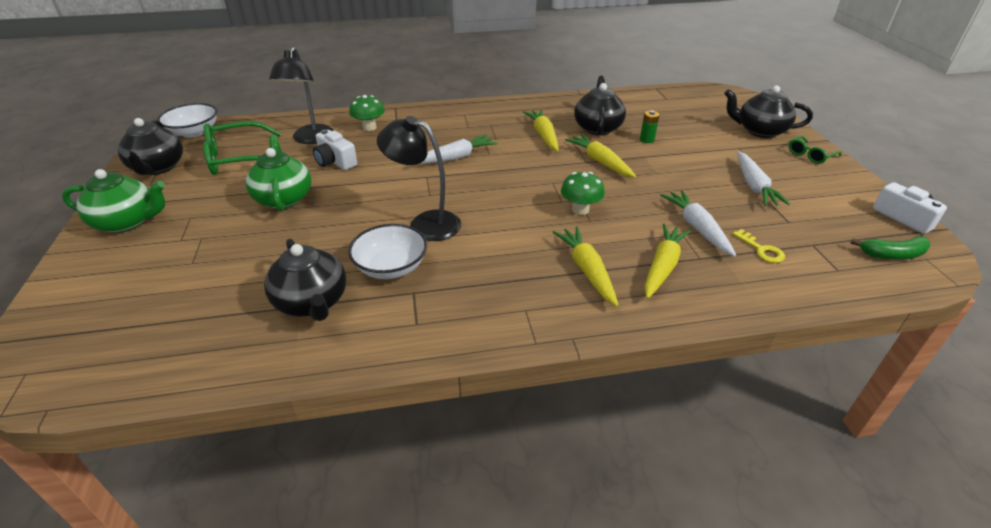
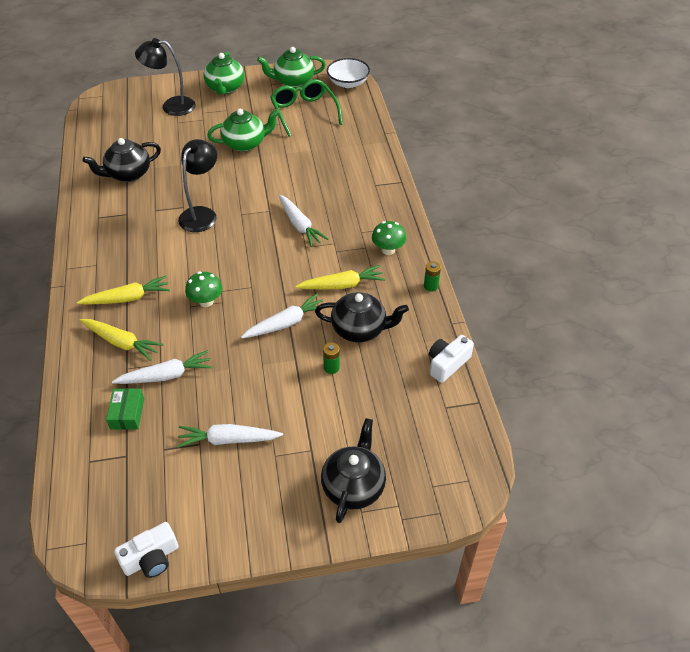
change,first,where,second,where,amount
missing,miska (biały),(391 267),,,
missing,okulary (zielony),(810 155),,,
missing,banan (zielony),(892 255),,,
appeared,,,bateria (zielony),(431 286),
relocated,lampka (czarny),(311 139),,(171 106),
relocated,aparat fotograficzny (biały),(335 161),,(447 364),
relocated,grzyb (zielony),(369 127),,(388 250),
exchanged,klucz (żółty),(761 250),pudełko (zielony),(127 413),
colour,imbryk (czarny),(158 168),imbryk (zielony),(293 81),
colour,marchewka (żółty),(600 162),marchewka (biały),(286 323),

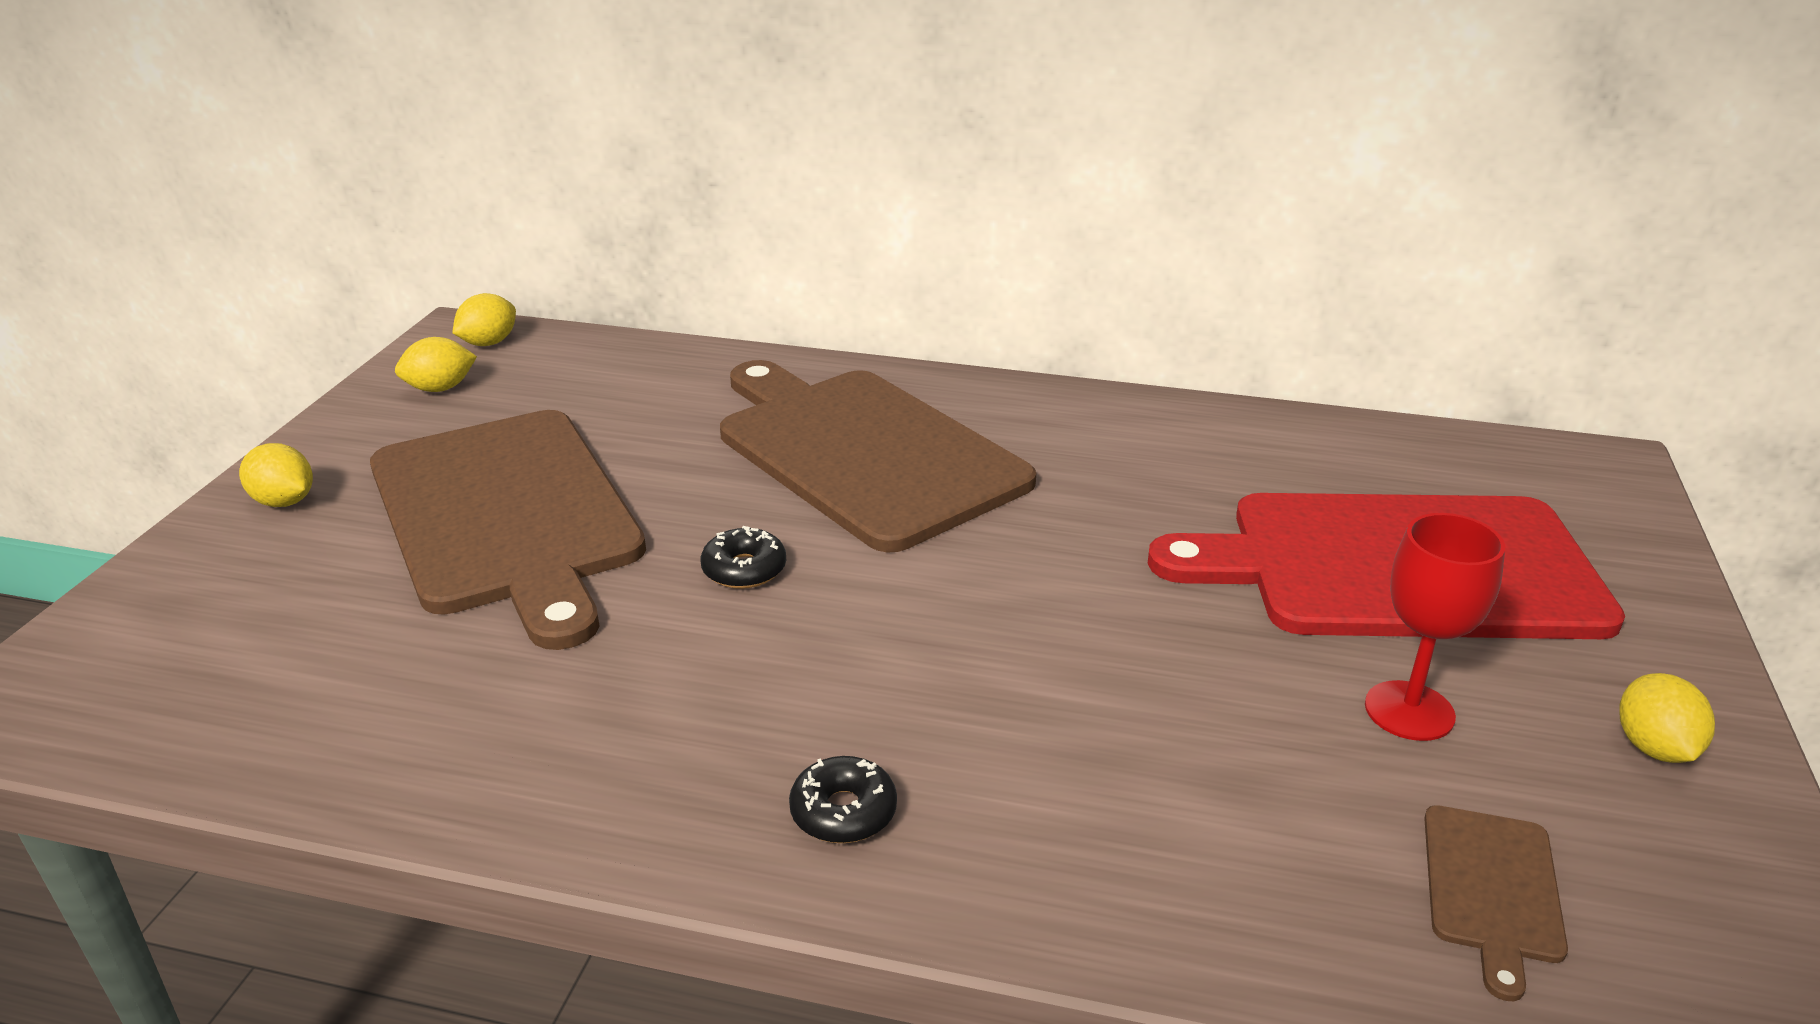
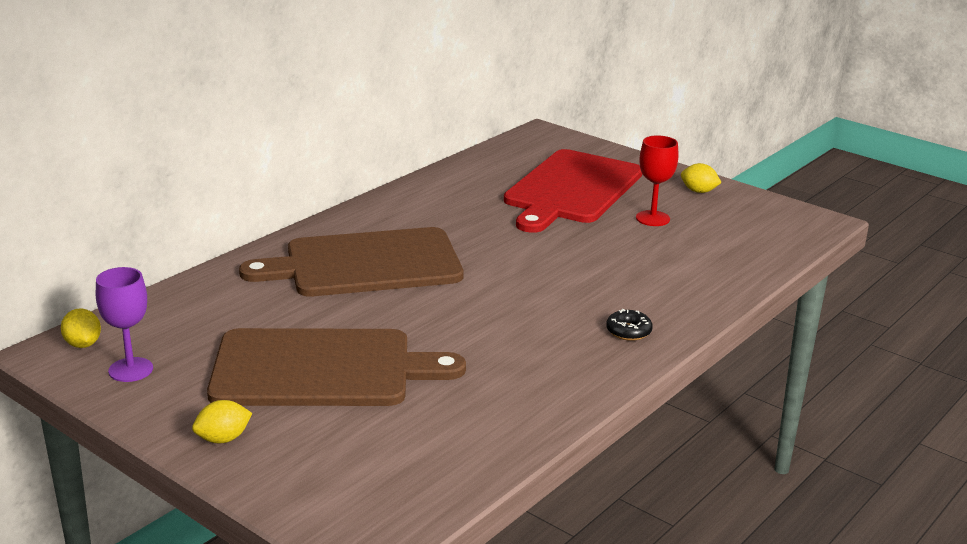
change,first,where,second,where,amount
missing,donut (czarny),(744 569),,,
missing,deska do krojenia (brązowy),(1492 889),,,
exchanged,cytryna (żółty),(440 388),kielich (fioletowy),(130 370),

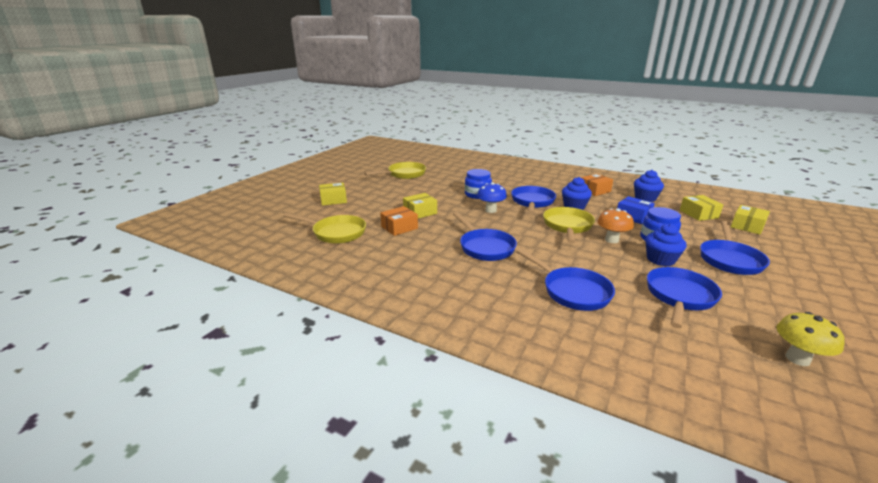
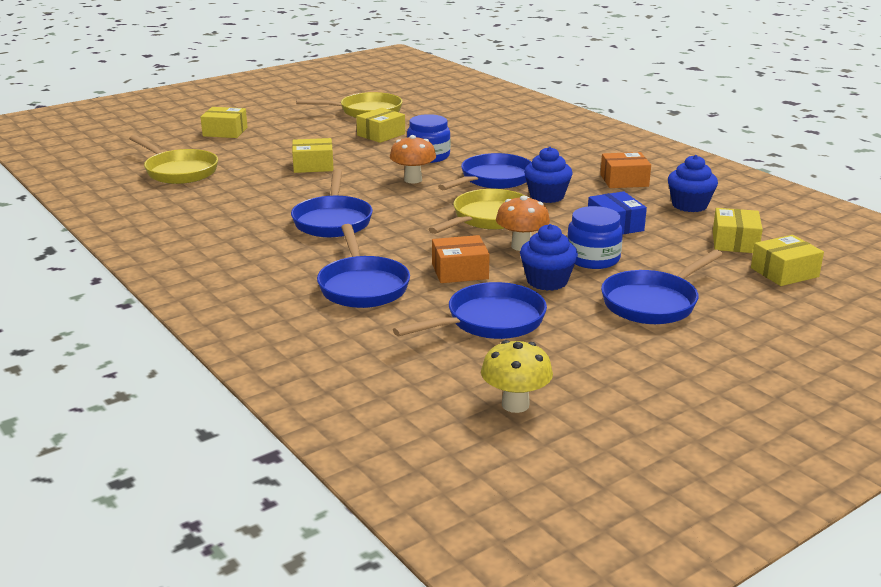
change,first,where,second,where,amount
appeared,,,pudełko (żółty),(381 134),
relocated,pudełko (pomarańczowy),(399 227),,(460 271),
colour,grzyb (niebieski),(490 210),grzyb (pomarańczowy),(413 180),

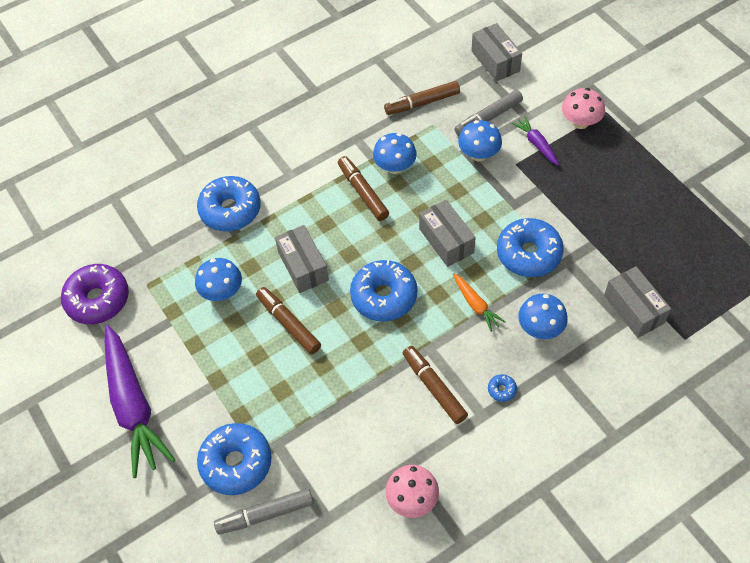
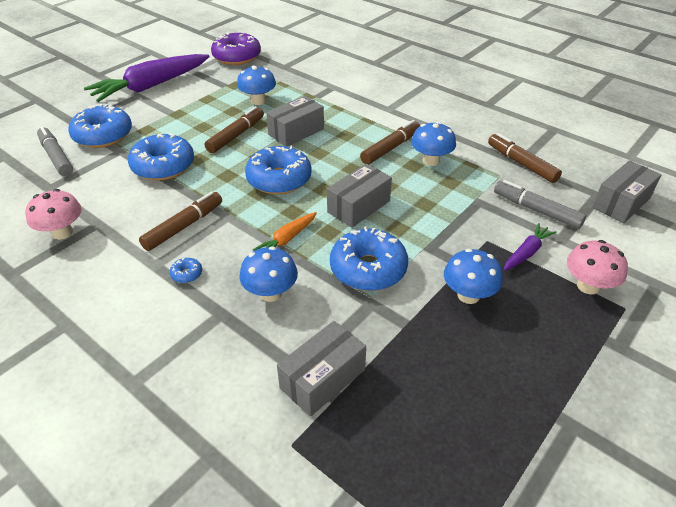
change,first,where,second,where,amount
relocated,donut (niebieski),(230 210),,(163 166),
relocated,grzyb (niebieski),(479 154),,(468 295),

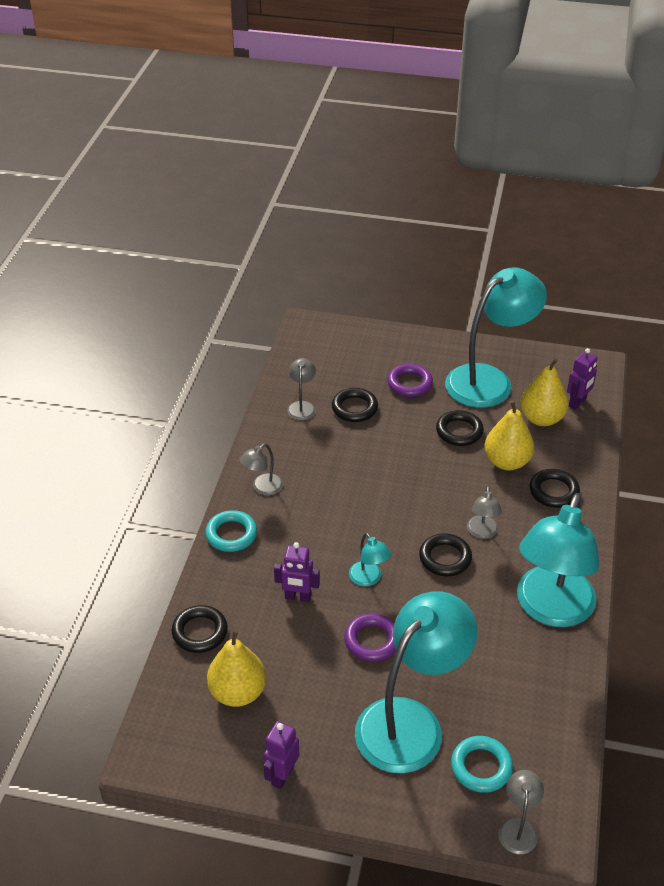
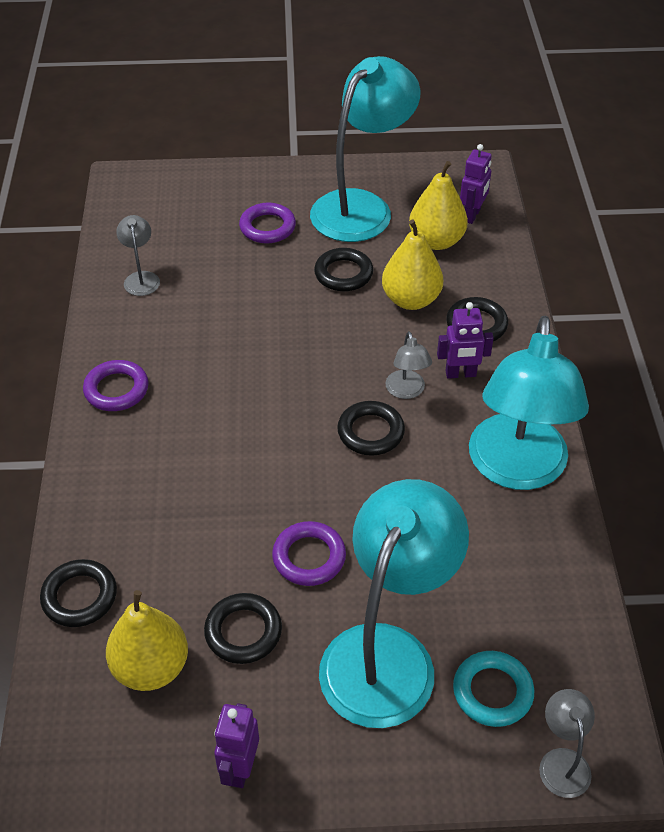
change,first,where,second,where,amount
missing,pierścień (turkusowy),(231 534),,,
missing,lampka (turkusowy),(369 579),,,
relocated,robot (fioletowy),(297 597),,(460 374),
relocated,pierścień (czarny),(354 408),,(243 632),
exchanged,lampka (szary),(262 488),pierścień (fioletowy),(116 389),

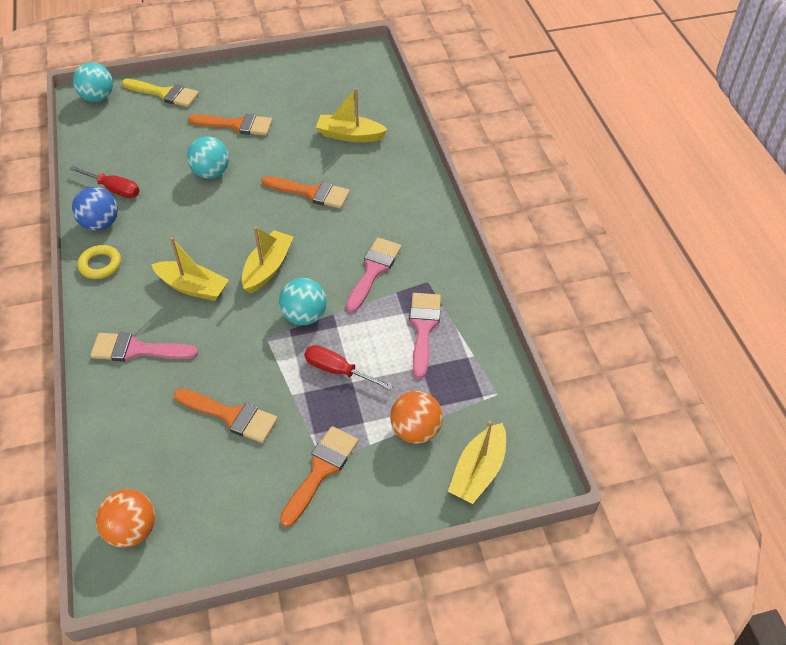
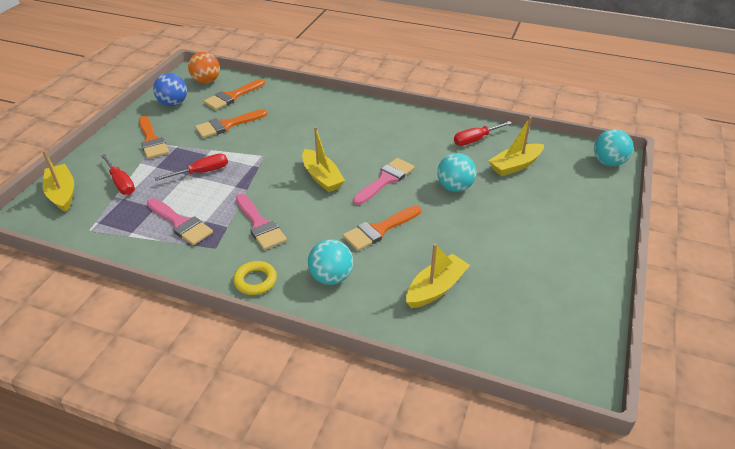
change,first,where,second,where,amount
missing,pędzel (żółty),(165 94),,,
relocated,piłka (niebieski),(100 224),,(173 103),
relocated,pierścień (żółty),(100 265),,(255 281),
relocated,pędzel (różowy),(136 350),,(385 180),
relocated,łódka (żółty),(192 287),,(515 165),
relocated,pędzel (pomarańczowy),(237 125),,(232 96),
relocated,piłka (turkusowy),(304 316),,(331 277),
exchanged,piłka (pomarańczowy),(416 430),śrubokręt (czerwony),(121 183),

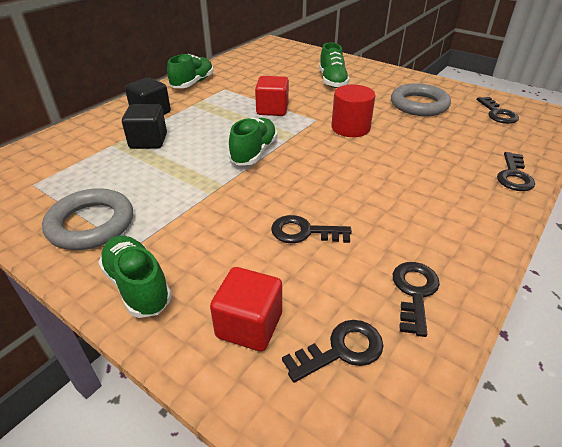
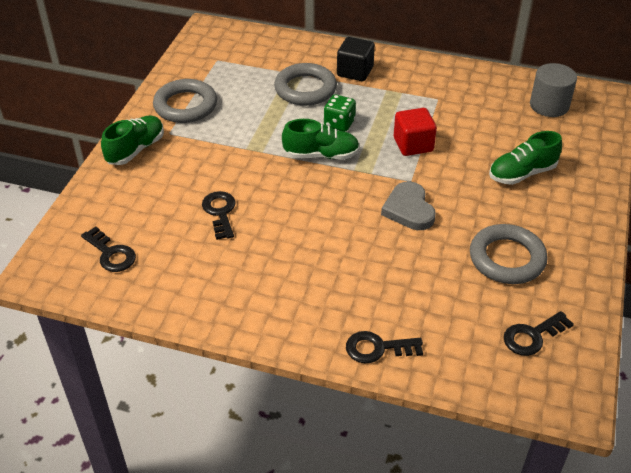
change,first,where,second,where,amount
missing,but (zielony),(192 83),,,
missing,sześcian (czerwony),(249 325),,,
missing,klucz (czarny),(414 292),,,
appeared,,,kostka do gry (zielony),(339 124),
appeared,,,walec (szary),(549 105),
exchanged,sześcian (czarny),(148 141),pierścień (szary),(305 89),
exchanged,walec (czerwony),(350 128),serce (szary),(409 209),

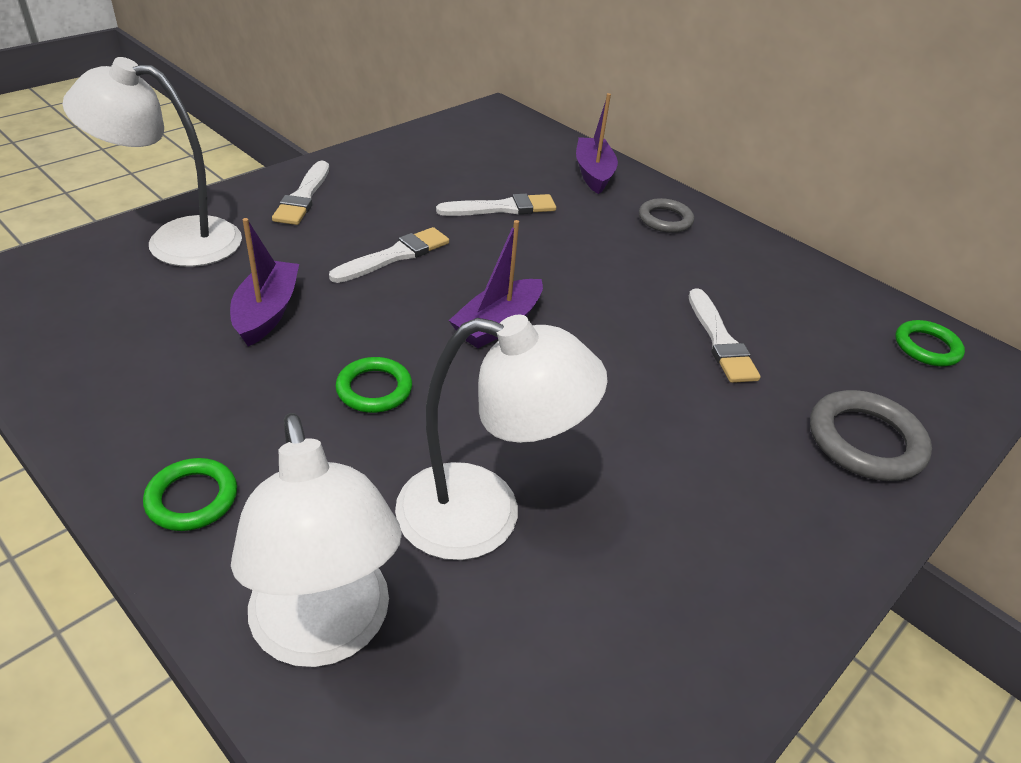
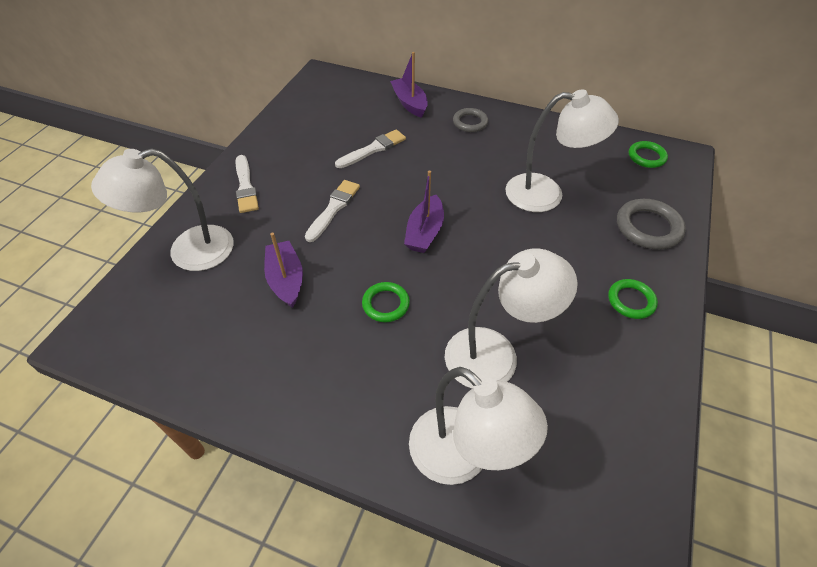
change,first,where,second,where,amount
relocated,pierścień (zielony),(192 498),,(631 301),
exchanged,pędzel (biały),(720 340),lampka (biały),(546 194),

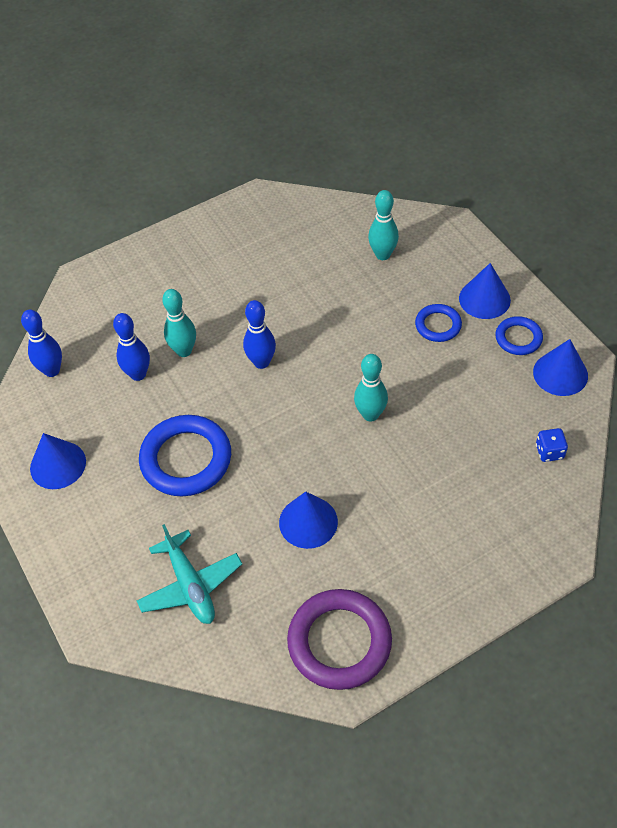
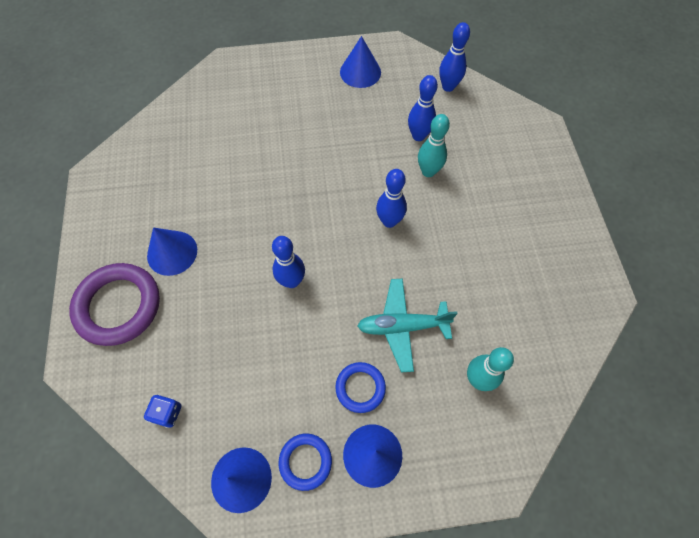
change,first,where,second,where,amount
missing,pierścień (niebieski),(186 459),,,
relocated,samolot (turkusowy),(190 585),,(402 326),
relocated,stożek (niebieski),(308 522),,(172 252),
relocated,pierścień (fioletowy),(339 642),,(118 306),
colour,kręgiel (turkusowy),(370 414),kręgiel (niebieski),(292 281),

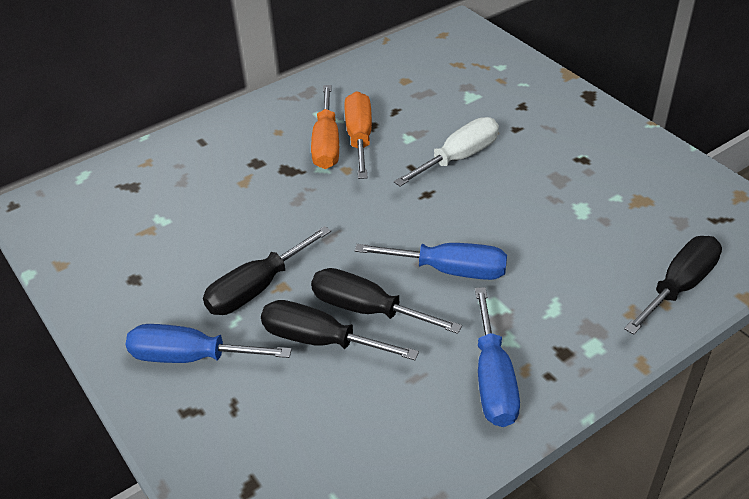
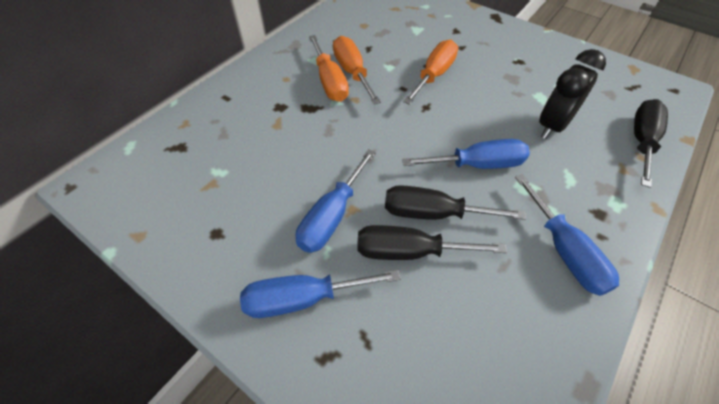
change,first,where,second,where,amount
appeared,,,budzik (czarny),(552 126),
colour,śrubokręt (czarny),(256 288),śrubokręt (niebieski),(332 216),
colour,śrubokręt (biały),(458 158),śrubokręt (pomarańczowy),(434 75),

